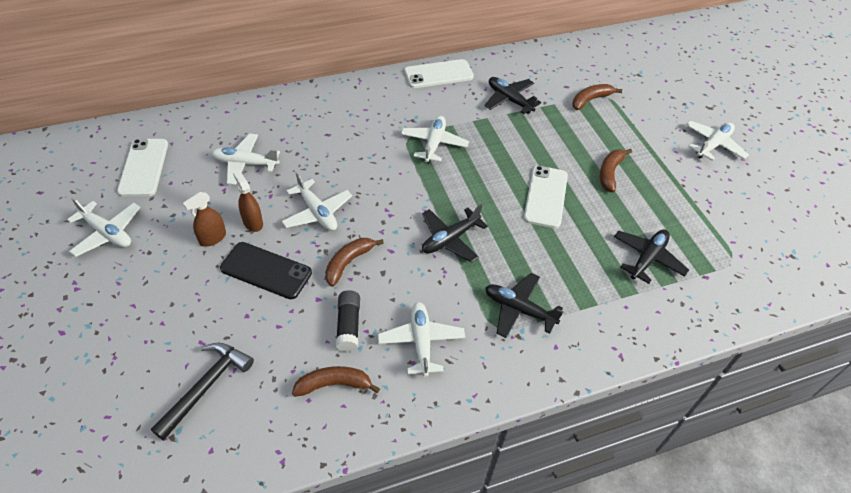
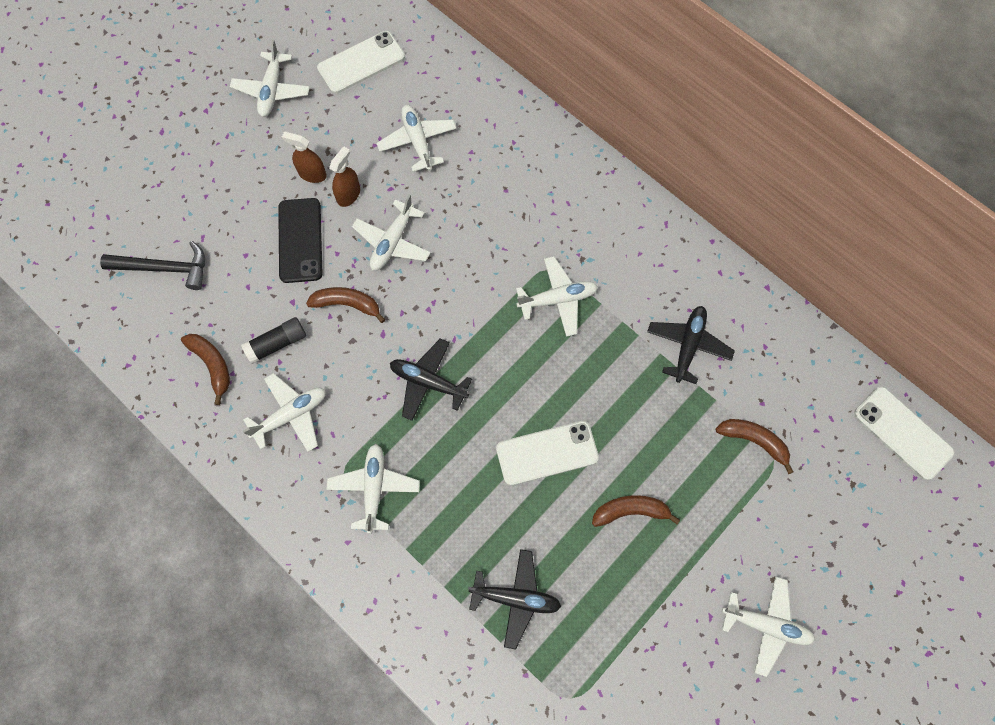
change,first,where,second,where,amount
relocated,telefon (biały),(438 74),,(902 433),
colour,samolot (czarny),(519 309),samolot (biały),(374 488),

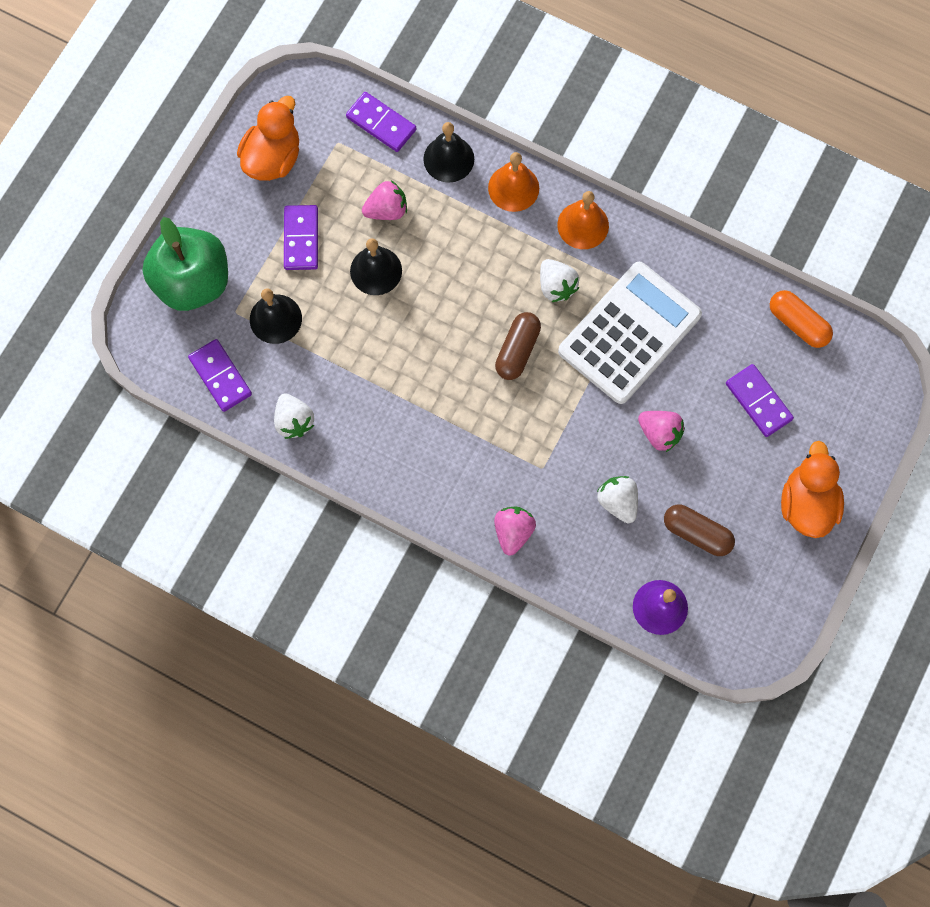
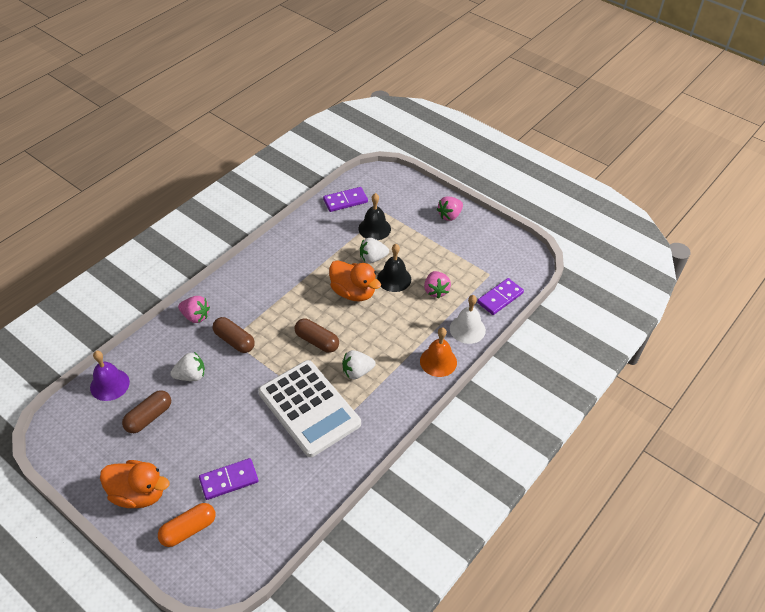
change,first,where,second,where,amount
missing,jabłko (zielony),(193 282),,,
missing,kostka domina (fioletowy),(301 239),,,
missing,dzwonek (pomarańczowy),(583 225),,,
appeared,,,kapsułka (brązowy),(234 341),
relocated,kaczka (pomarańczowy),(273 158),,(353 292),
relocated,truskawka (biały),(294 421),,(372 258),
relocated,truskawka (różowy),(659 433),,(449 215),
relocated,kapsułka (pomarańczowy),(797 324),,(188 529),
colour,dzwonek (czarny),(448 159),dzwonek (biały),(467 329),

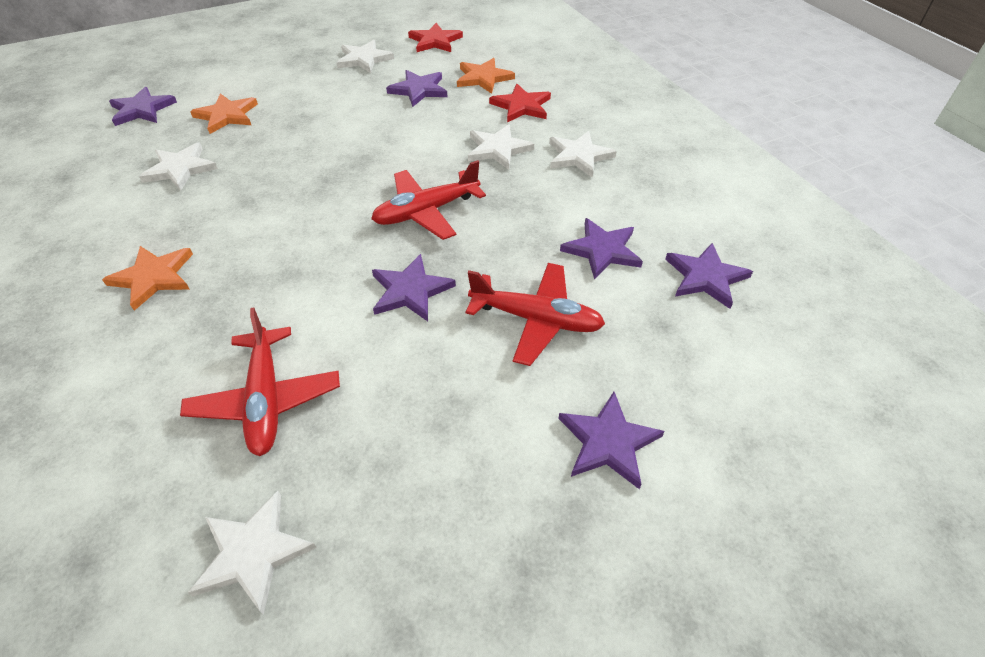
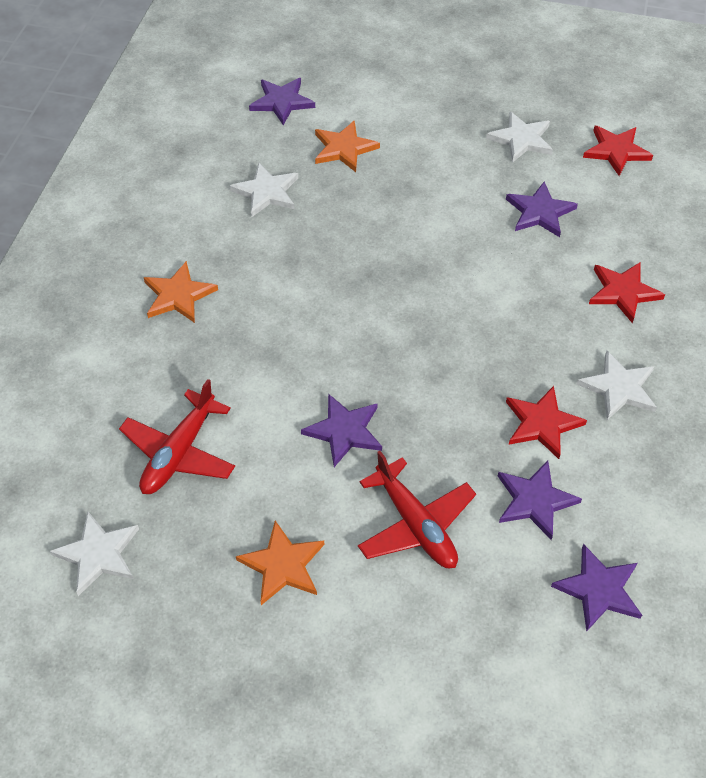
change,first,where,second,where,amount
missing,samolot (czerwony),(426 212),,,
missing,gwiazda (biały),(498 149),,,
missing,gwiazda (fioletowy),(608 442),,,
appeared,,,gwiazda (czerwony),(542 423),
relocated,gwiazda (pomarańczowy),(483 78),,(282 565),

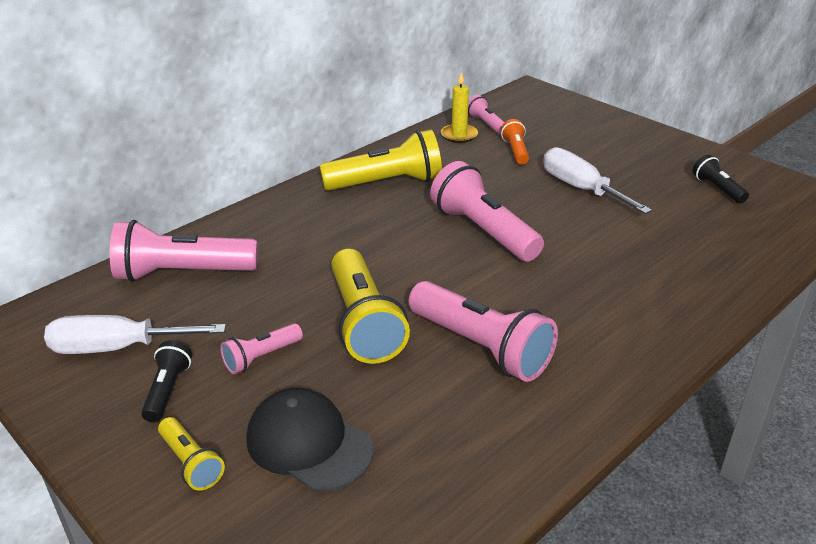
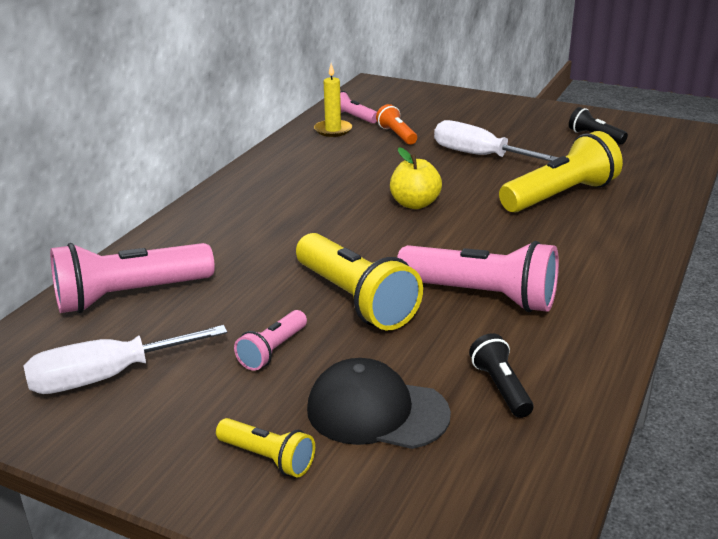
change,first,where,second,where,amount
relocated,latarka (czarny),(168 390),,(500 387),
relocated,latarka (żółty),(387 183),,(560 196),
exchanged,latarka (różowy),(483 231),jabłko (żółty),(415 204),

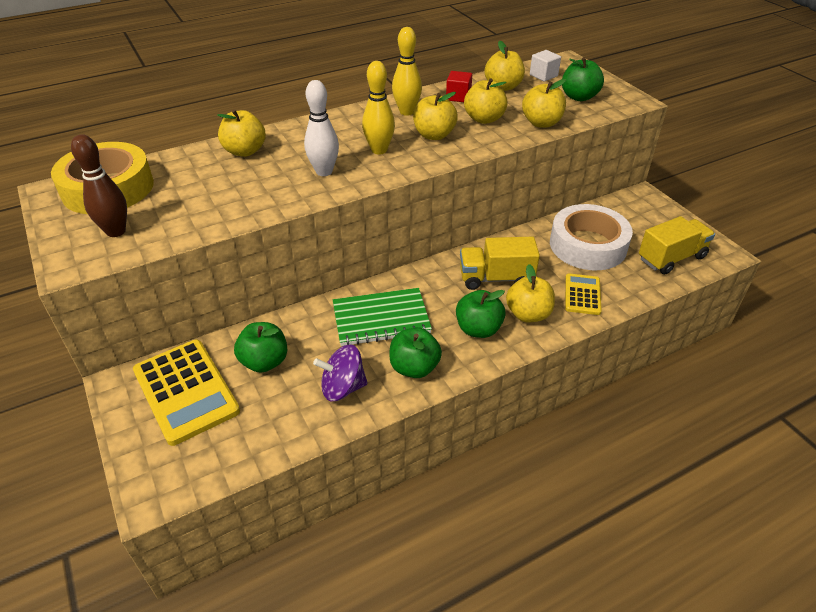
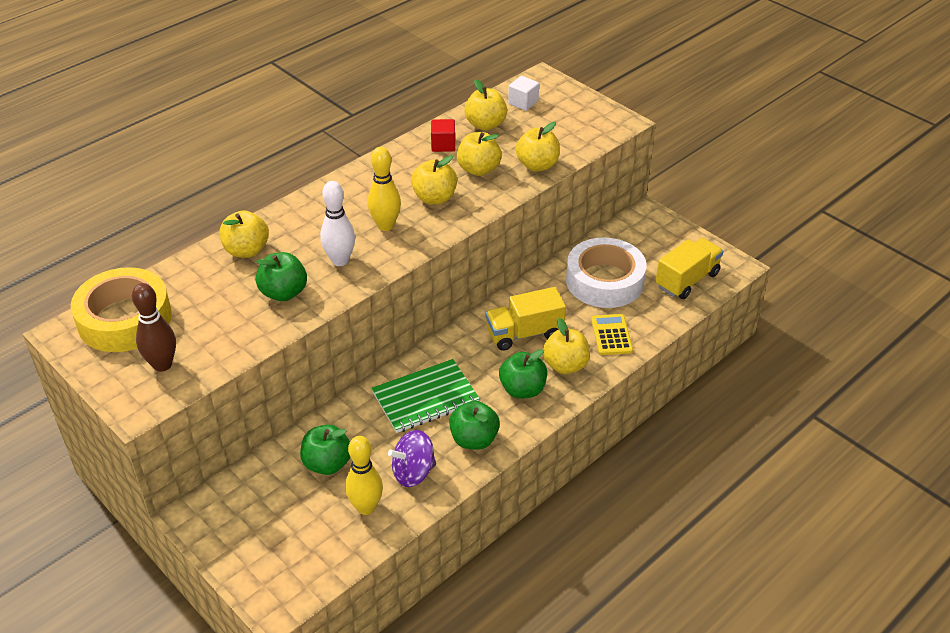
change,first,where,second,where,amount
missing,kalkulator (żółty),(186 391),,,
relocated,kręgiel (żółty),(407 112),,(366 507),
relocated,jabłko (zielony),(579 97),,(283 293),

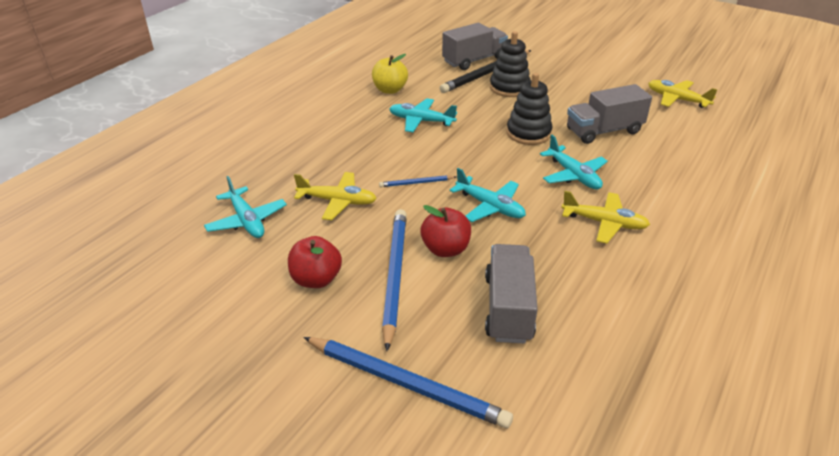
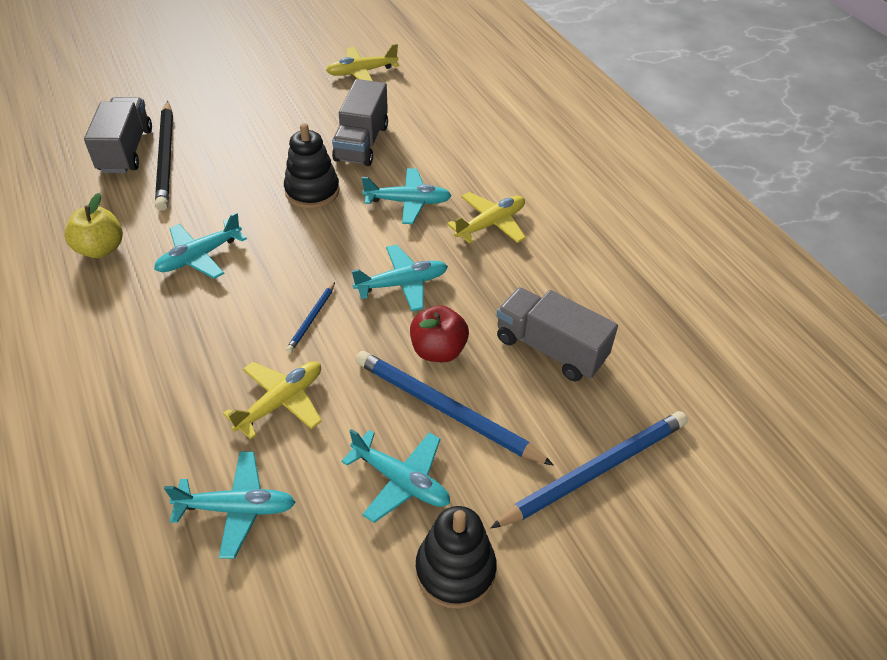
change,first,where,second,where,amount
relocated,zabawka nakładanka (czarny),(509 88),,(455 570),
exchanged,jabłko (czerwony),(316 279),samolot (turkusowy),(401 481),

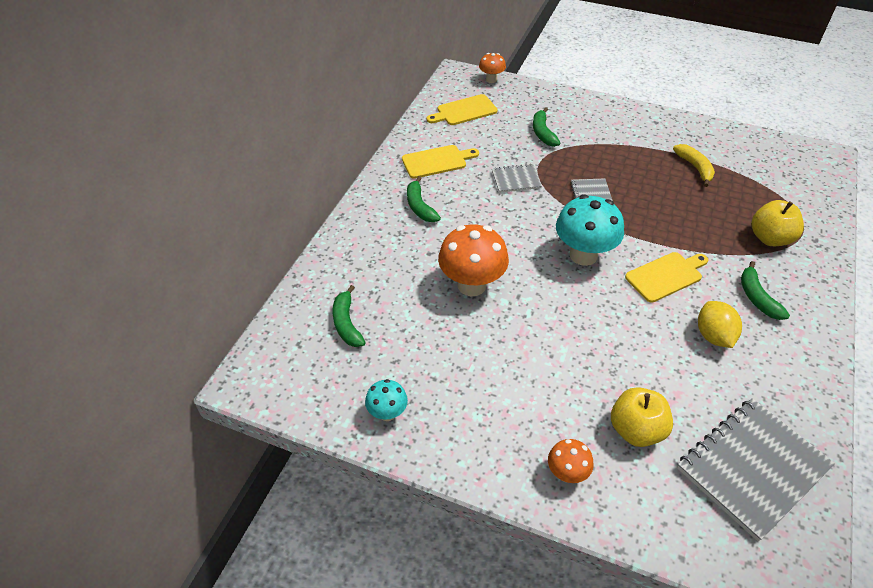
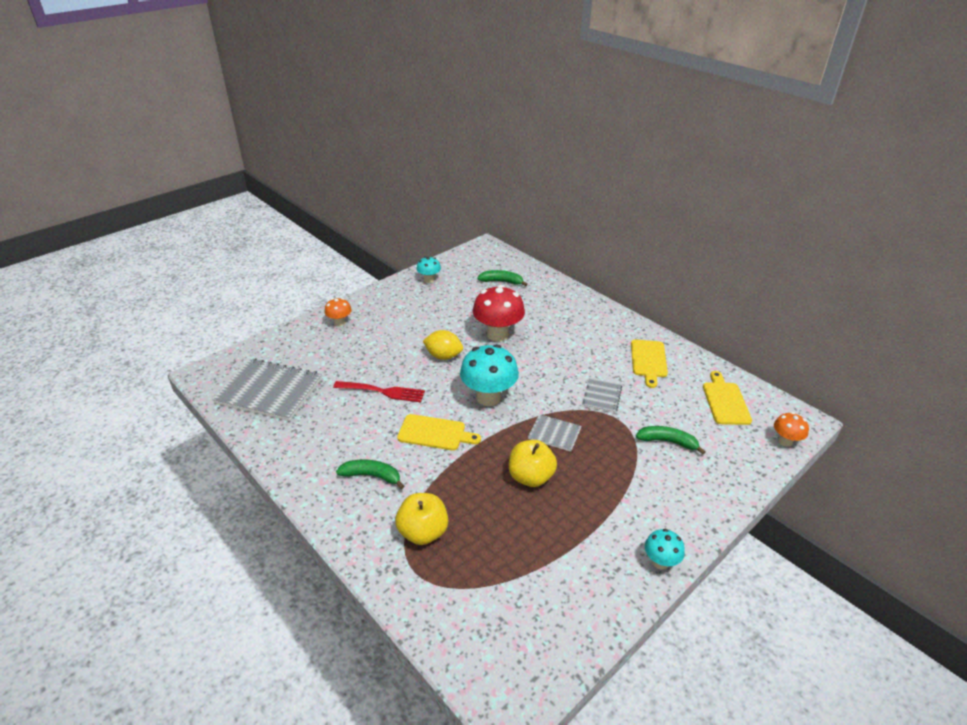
change,first,where,second,where,amount
missing,banan (zielony),(420 206),,,
missing,banan (żółty),(695 168),,,
appeared,,,widelec (czerwony),(382 391),
appeared,,,grzyb (turkusowy),(660 562),
relocated,jabłko (żółty),(636 430),,(530 477),
relocated,cytryna (żółty),(713 336),,(443 356),
colour,grzyb (pomarańczowy),(471 285),grzyb (czerwony),(498 334),
spun,deska do krojenia (żółty),(666 276),,(435 433),75 degrees counterclockwise
spun,zeszyt (szary),(752 468),,(269 391),60 degrees counterclockwise

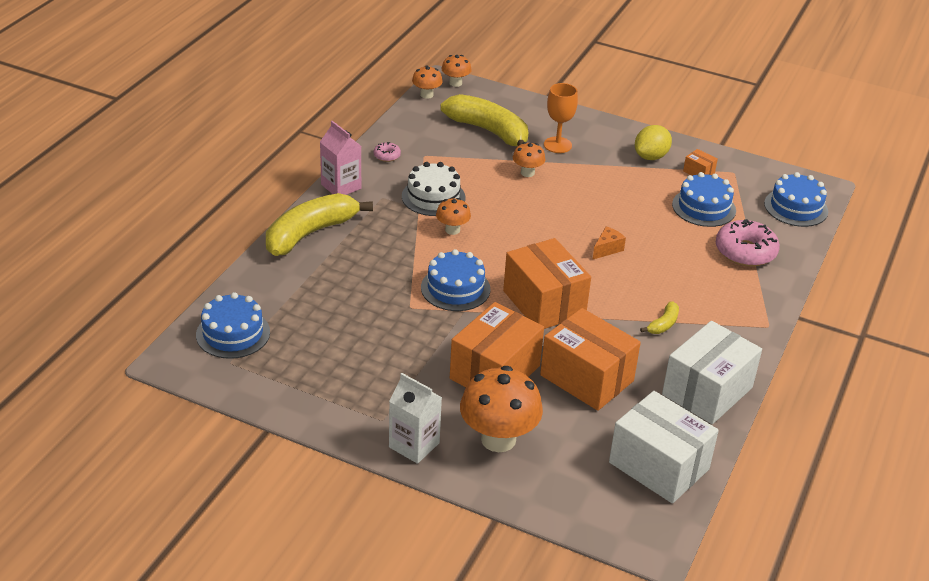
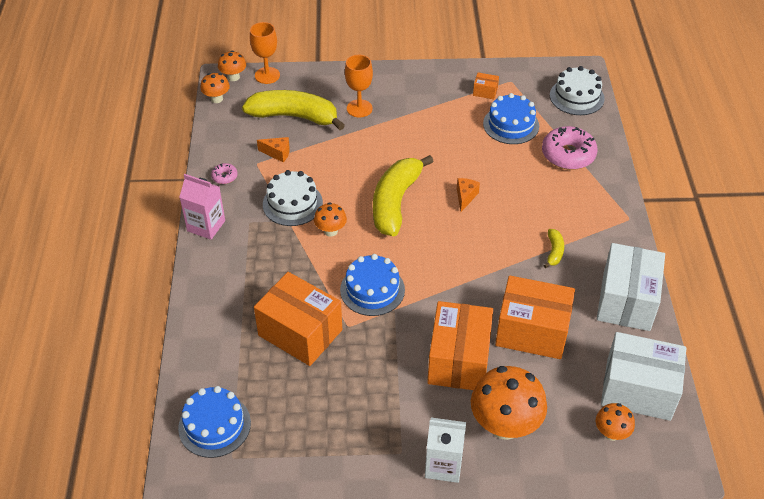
change,first,where,second,where,amount
missing,cytryna (żółty),(651 157),,,
appeared,,,kielich (pomarańczowy),(267 75),
appeared,,,ser (pomarańczowy),(277 153),
relocated,banan (żółty),(310 233),,(395 202),
relocated,pudełko (pomarańczowy),(544 303),,(300 332),
relocated,grzyb (pomarańczowy),(527 173),,(611 433),
colour,tort (niebieski),(796 207),tort (biały),(576 97),

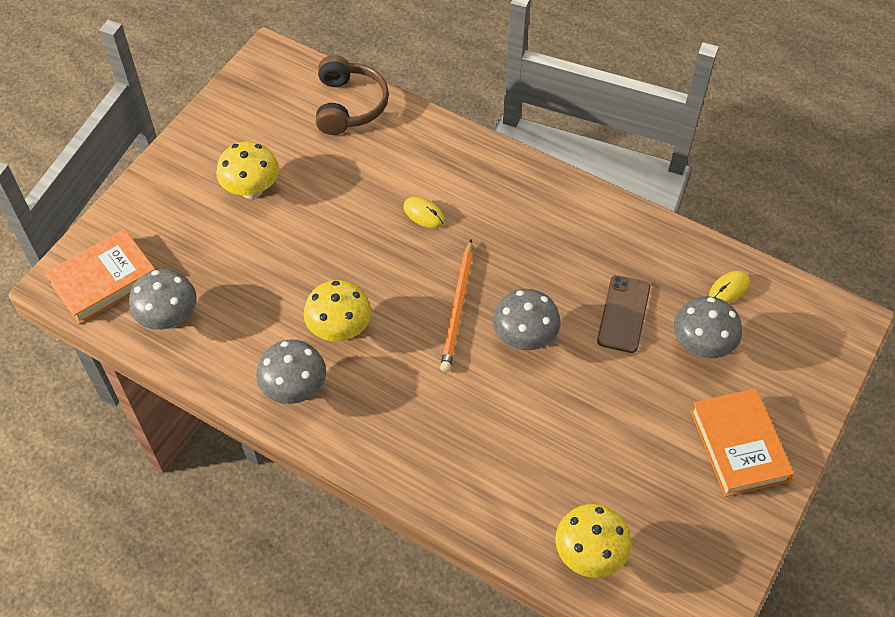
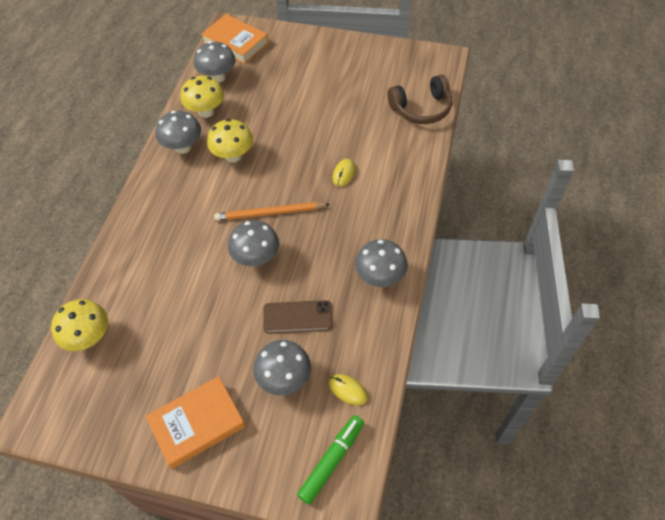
change,first,where,second,where,amount
appeared,,,flamaster (zielony),(332 461),
appeared,,,grzyb (szary),(380 277),
relocated,grzyb (żółty),(251 190),,(206 112),

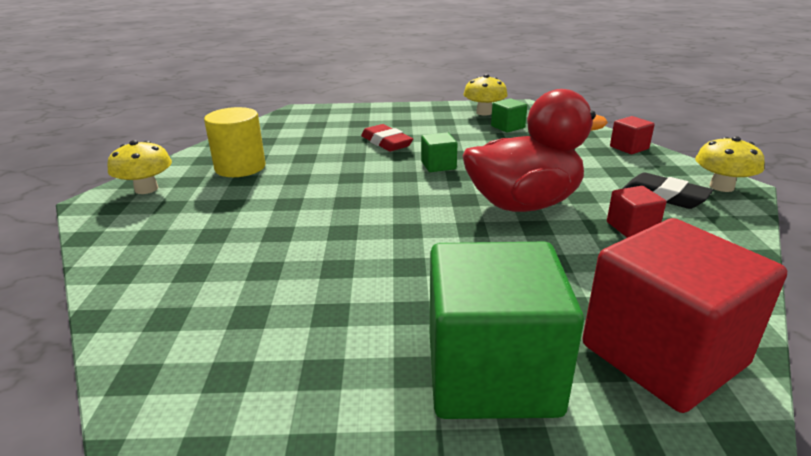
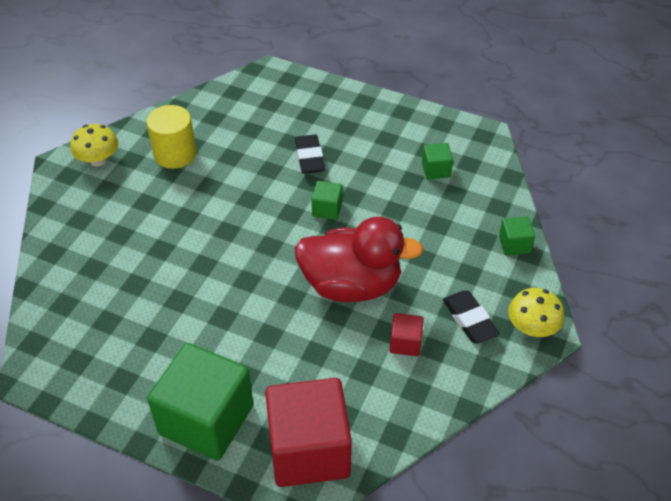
change,first,where,second,where,amount
missing,grzyb (żółty),(484 112),,,
colour,gumka do mazania (czerwony),(386 142),gumka do mazania (czarny),(309 157),
colour,sześcian (czerwony),(629 148),sześcian (zielony),(514 244),

